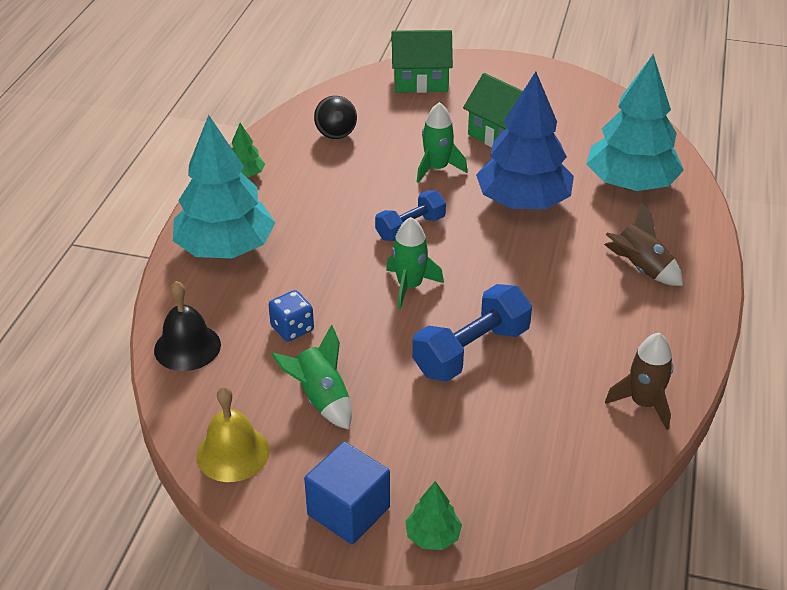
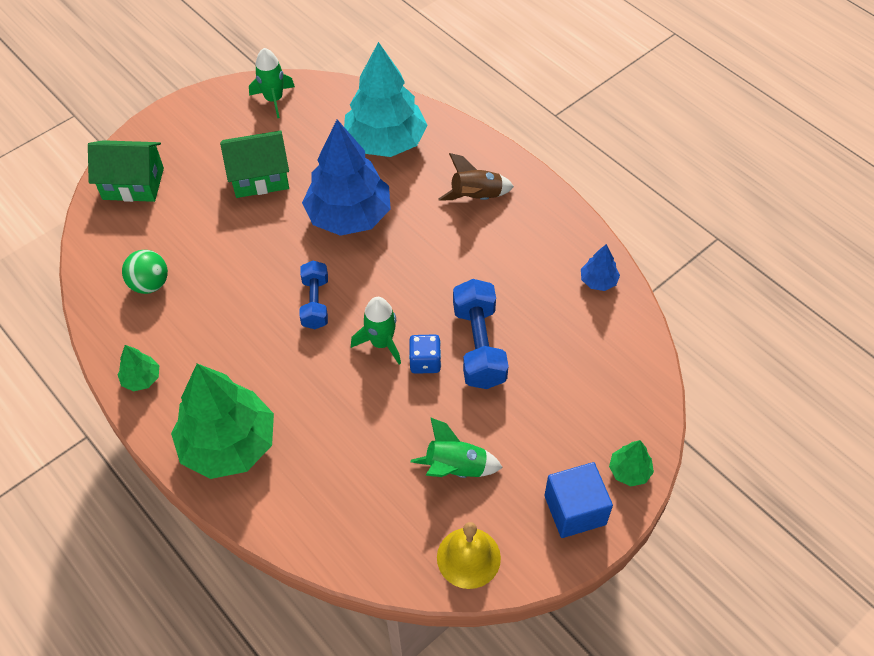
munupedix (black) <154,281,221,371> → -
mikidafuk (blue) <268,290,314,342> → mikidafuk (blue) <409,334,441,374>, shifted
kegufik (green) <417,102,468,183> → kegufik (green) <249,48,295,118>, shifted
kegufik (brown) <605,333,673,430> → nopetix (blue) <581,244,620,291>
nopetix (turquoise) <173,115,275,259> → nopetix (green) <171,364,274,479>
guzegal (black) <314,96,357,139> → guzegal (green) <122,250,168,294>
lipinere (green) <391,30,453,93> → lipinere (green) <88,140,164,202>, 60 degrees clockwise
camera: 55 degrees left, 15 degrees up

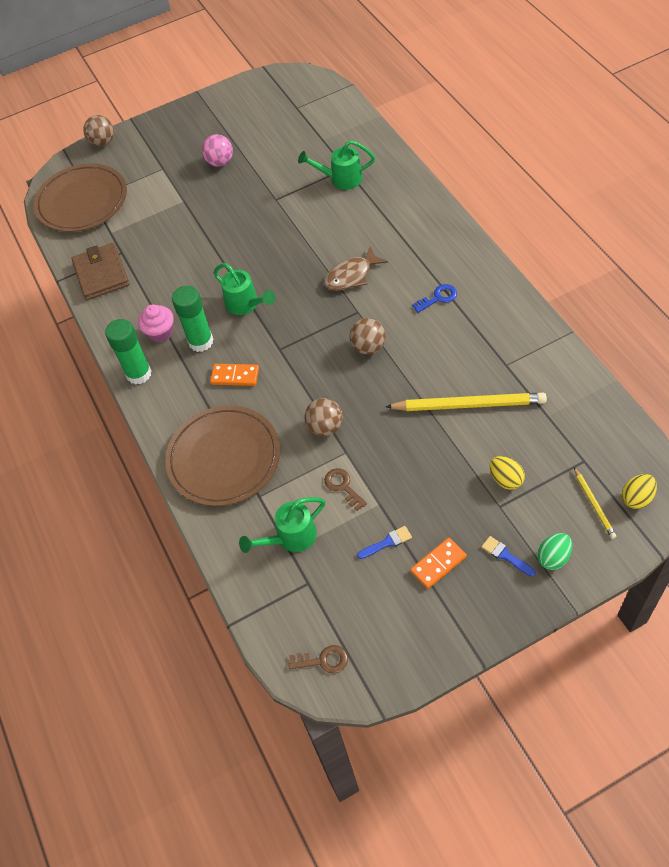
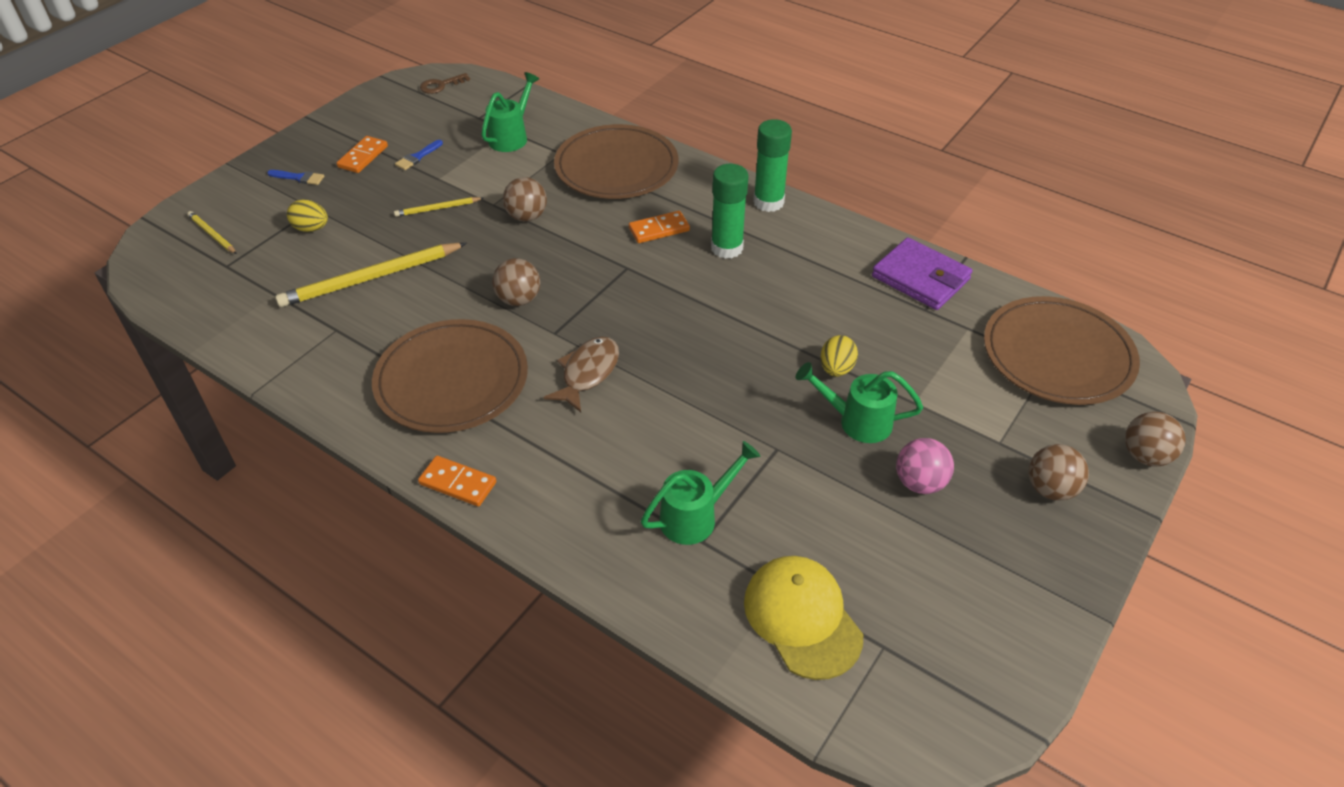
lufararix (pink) <138,304,174,343> → -
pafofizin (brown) <324,468,367,511> → -
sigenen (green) <537,533,572,570> → -
- → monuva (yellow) <394,197,483,217>
- → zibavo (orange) <418,456,496,506>
- → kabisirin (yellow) <744,556,863,680>
- → guzegal (brown) <1028,444,1089,501>
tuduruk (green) <214,263,275,315> → tuduruk (green) <796,362,923,443>, shifted
sigenen (yellow) <622,474,657,509> → sigenen (yellow) <821,335,858,377>, shifted
pafofizin (blue) <412,284,457,313> → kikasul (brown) <372,319,528,433>
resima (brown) <71,243,130,300> → resima (purple) <872,237,972,310>
camera: 145 degrees right, 10 degrees down

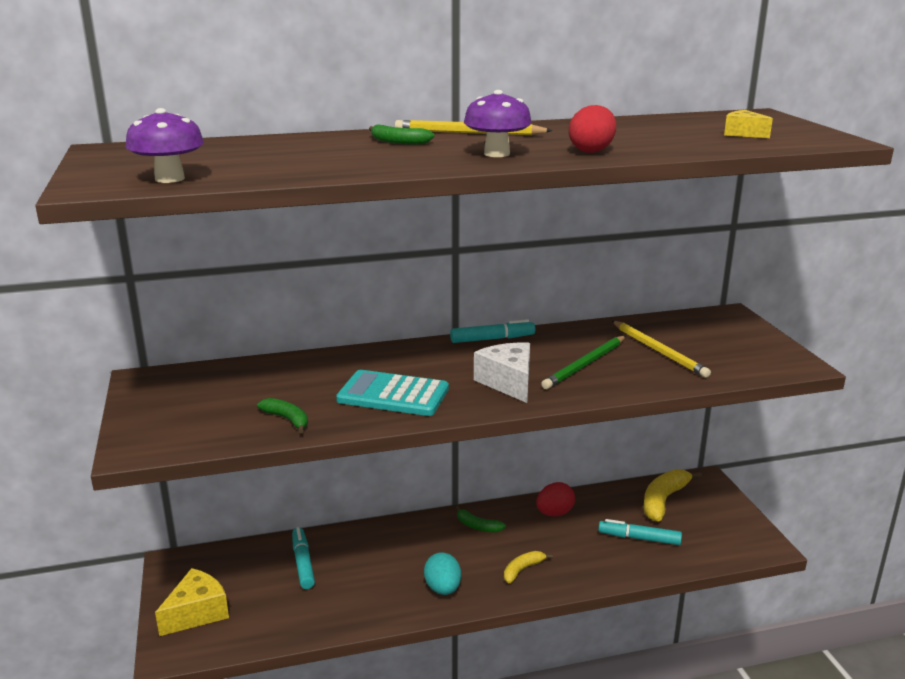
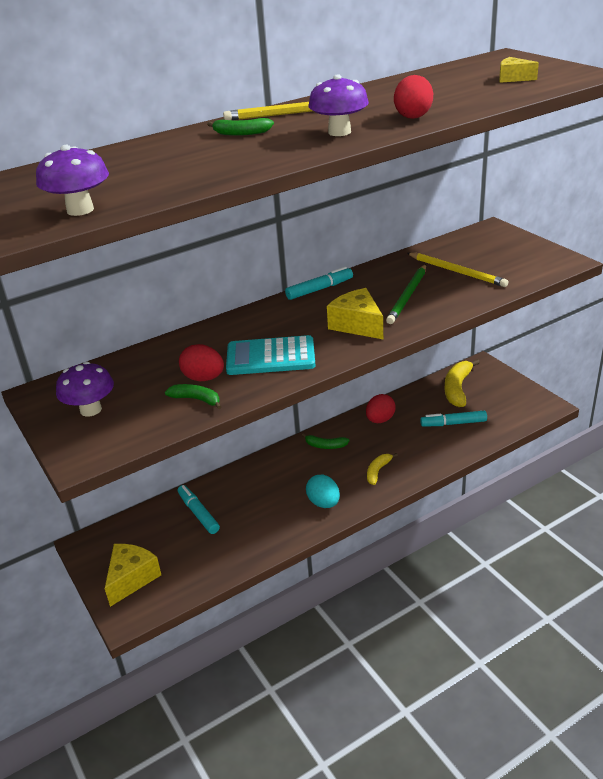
- → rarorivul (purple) <56,362,114,417>
- → sigenen (red) <179,344,224,381>
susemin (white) <474,343,530,403> → susemin (yellow) <327,288,383,339>
camera: 15 degrees left, 10 degrees up

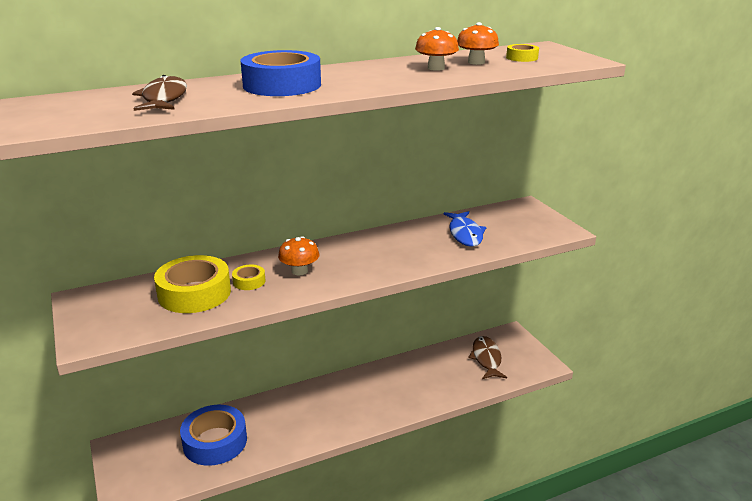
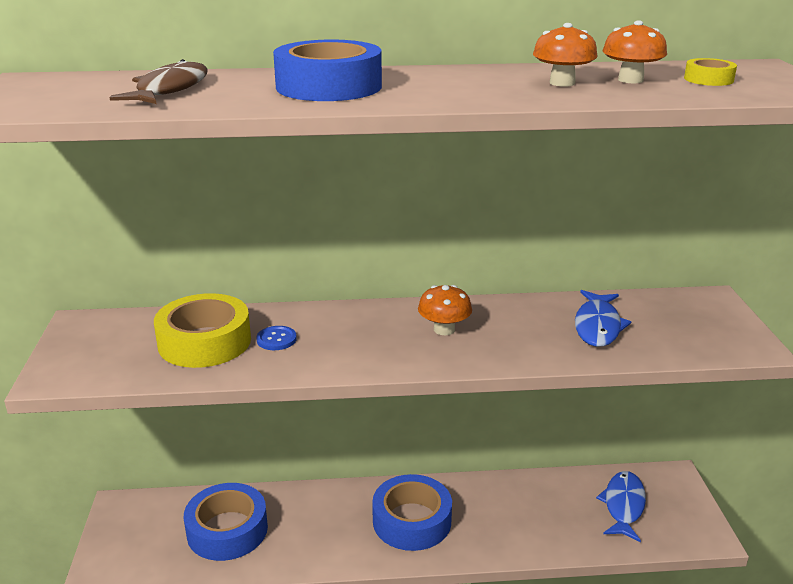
- → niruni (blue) <372,474,452,551>
rarorivul (orange) <278,236,319,275> → rarorivul (orange) <418,285,472,335>, shifted
niruni (yellow) <232,265,265,290> → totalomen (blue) <256,326,297,350>
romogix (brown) <468,336,507,379> → romogix (blue) <596,471,646,542>
camera: 20 degrees right, 0 degrees up

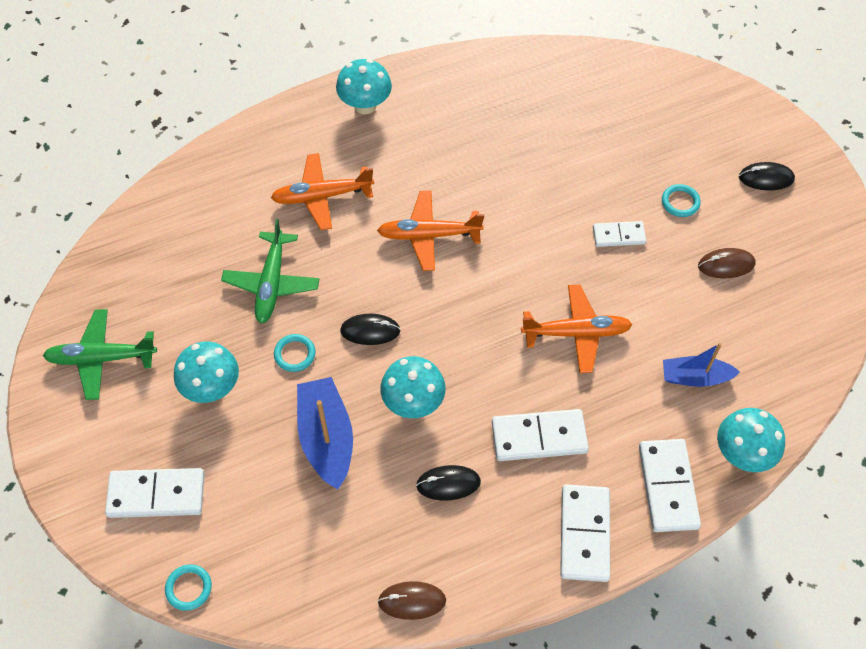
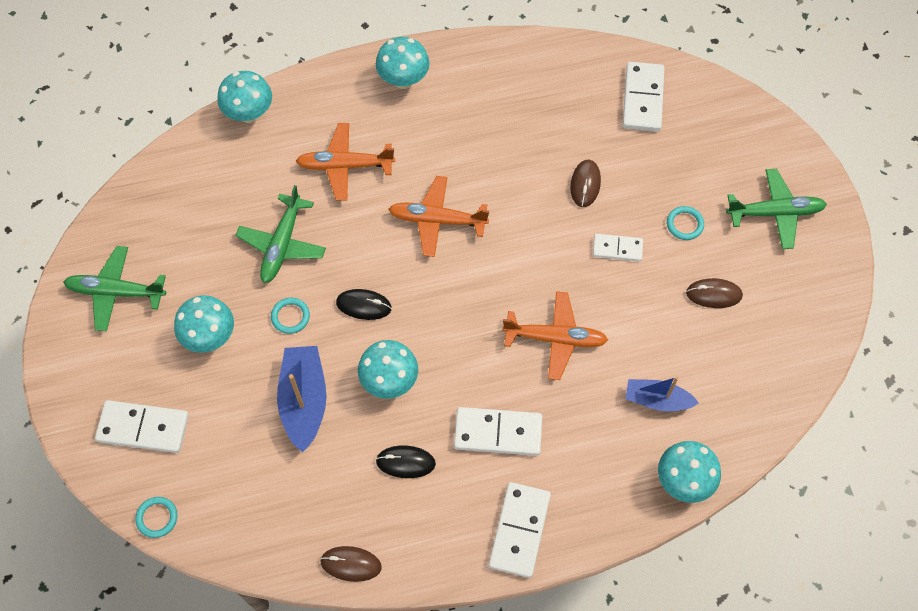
- → rarorivul (turquoise) <217,71,272,123>
- → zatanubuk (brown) <570,160,601,207>
zibavo (white) <639,439,701,532> → zibavo (white) <623,62,665,132>, shifted
zatanubuk (black) <739,162,795,191> → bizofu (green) <726,169,827,249>
camera: 10 degrees right, 5 degrees up

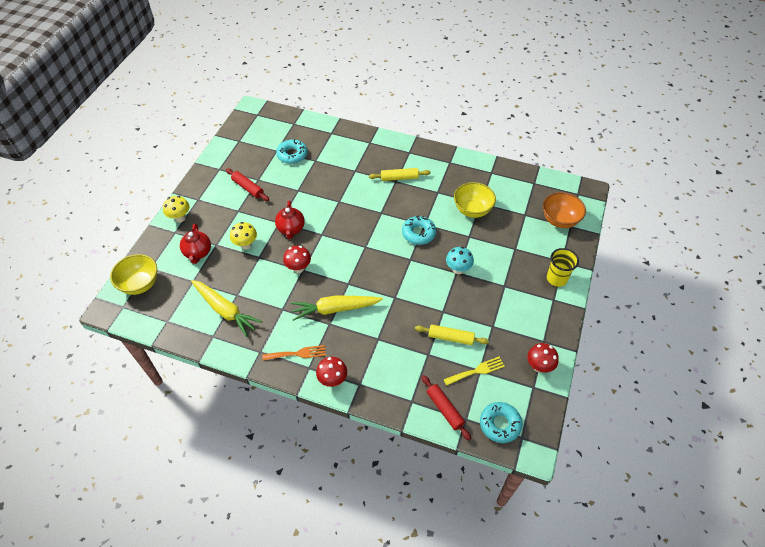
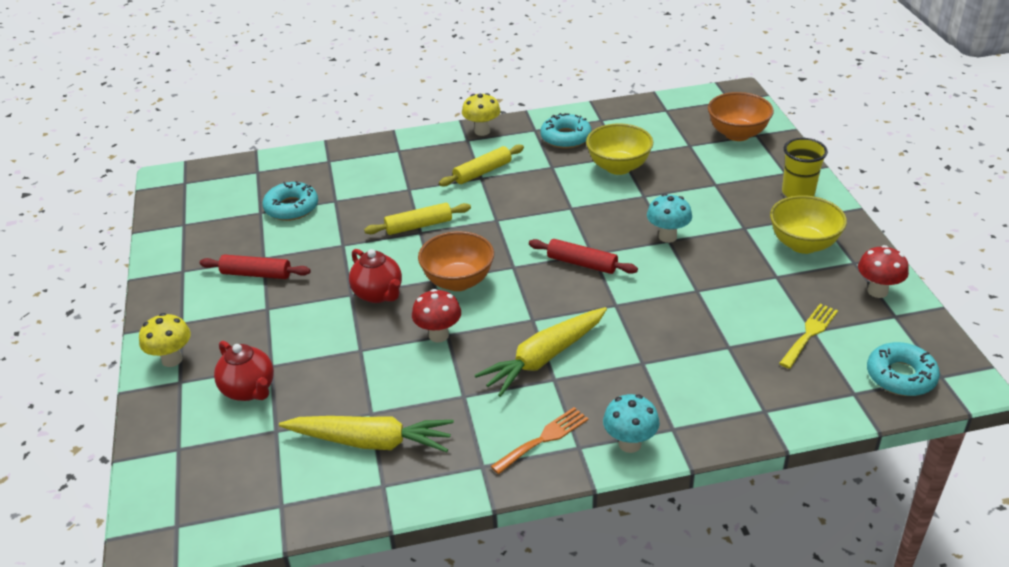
- → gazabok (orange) <418,231,494,291>
gazabok (yellow) <110,254,157,295> → gazabok (yellow) <770,195,847,254>, shifted
rarorivul (yellow) <230,222,257,250> → rarorivul (yellow) <462,93,501,136>, shifted
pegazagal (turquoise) <402,215,436,245> → pegazagal (turquoise) <540,113,592,149>, shifted
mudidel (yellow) <415,325,489,345> → mudidel (yellow) <364,203,471,235>, shifted
mudidel (red) <422,375,471,441> → mudidel (red) <529,239,638,274>, shifted
rarorivul (red) <316,357,347,387> → rarorivul (turquoise) <603,394,660,453>
camera: 30 degrees left, 15 degrees down

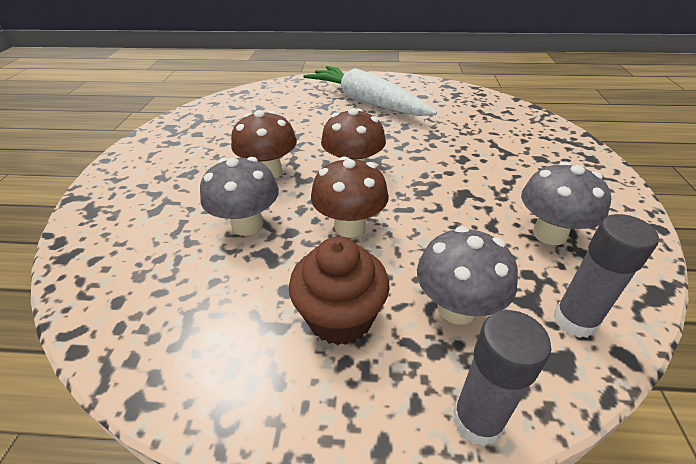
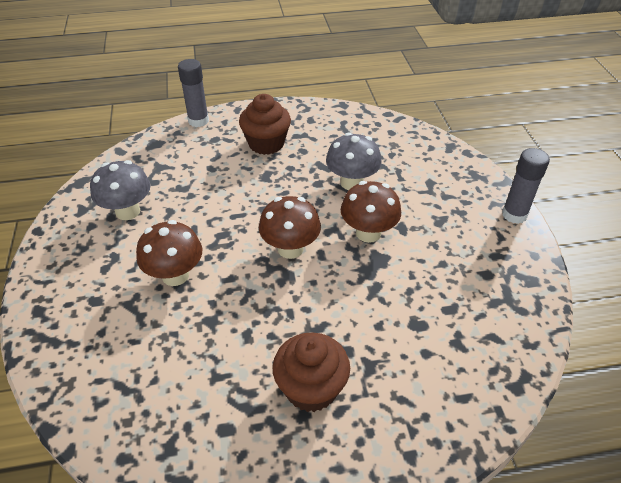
rarorivul (grey) <417,226,518,324> → -
rarorivul (brown) <311,156,389,238> → rarorivul (brown) <136,220,203,286>, shifted
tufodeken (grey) <554,214,659,338> → tufodeken (grey) <502,148,550,224>, shifted
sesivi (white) <304,66,437,116> → lufararix (brown) <273,332,350,412>
camera: 165 degrees right, 5 degrees up

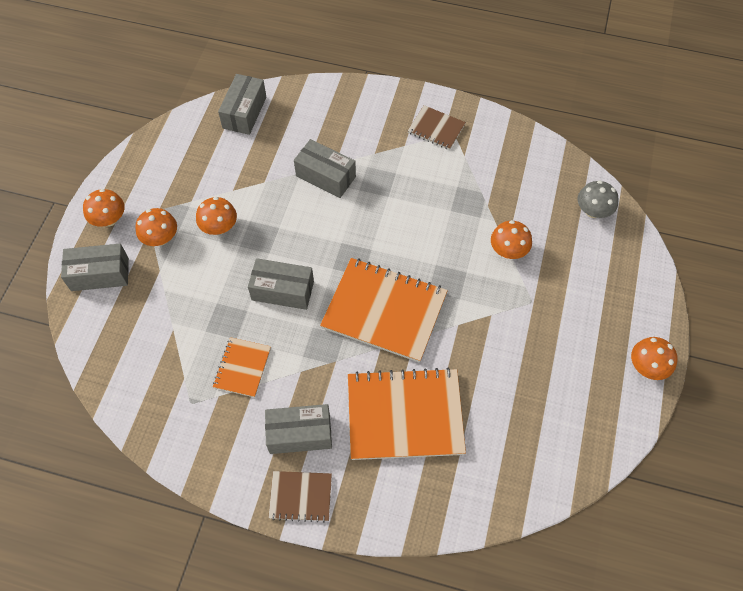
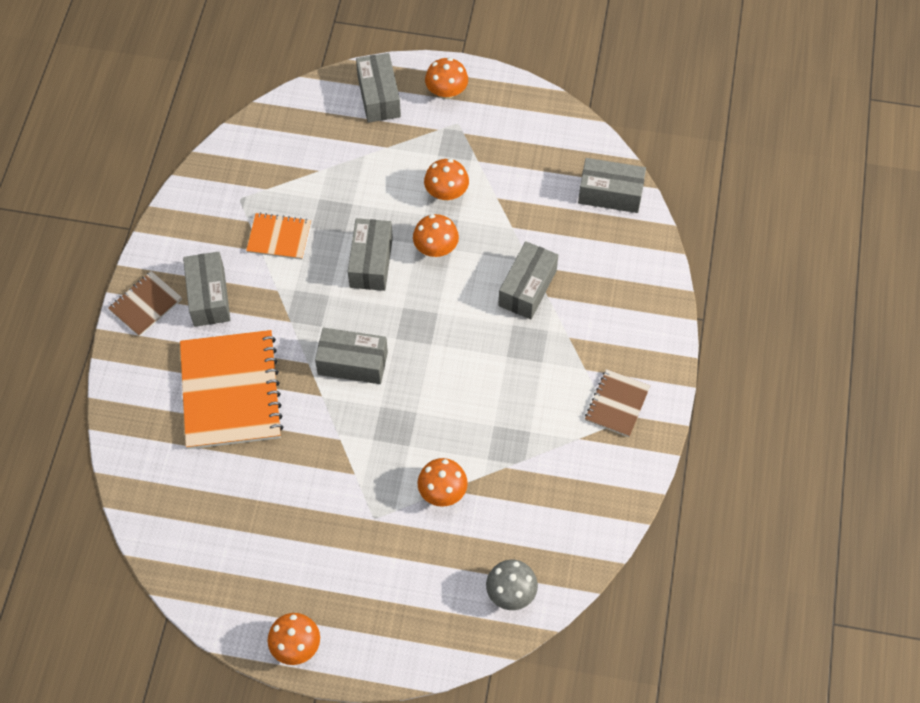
rarorivul (orange) <135,208,177,246> → rarorivul (orange) <413,214,459,257>, shifted
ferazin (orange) <320,258,448,363> → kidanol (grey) <315,327,388,384>
ferazin (brown) <268,471,332,522> → ferazin (brown) <108,271,182,337>, 45 degrees clockwise
camera: 85 degrees right, 0 degrees up

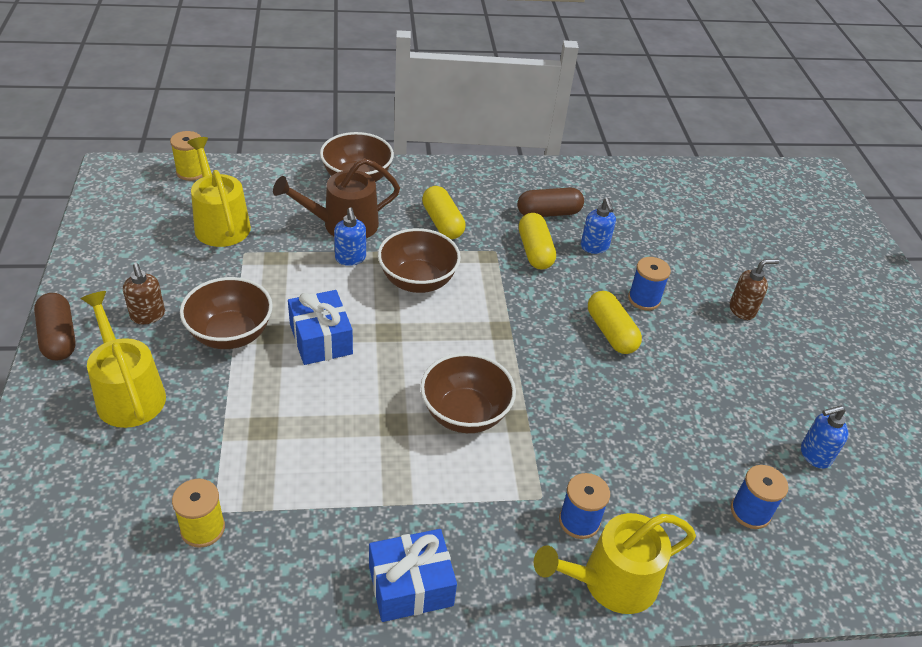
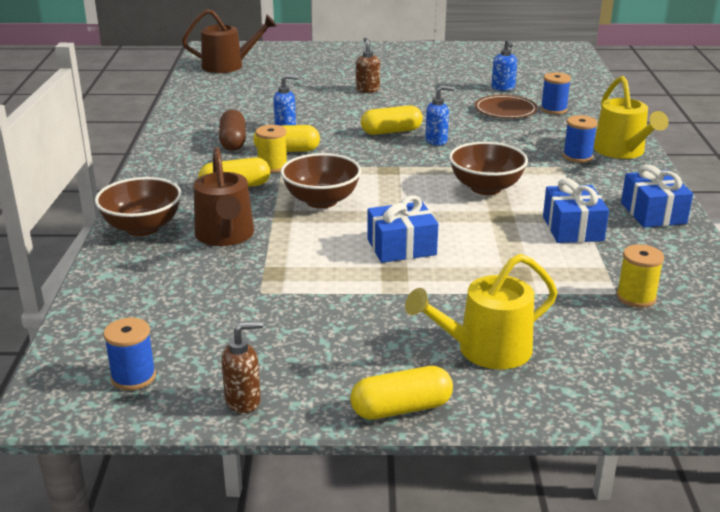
gazabok (brown) <180,277,273,349> → -
tuduruk (yellow) <187,137,251,247> → -
- → tuduruk (brown) <182,9,277,73>
- → kikasul (brown) <475,95,538,118>
- → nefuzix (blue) <543,178,609,243>
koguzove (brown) <123,263,165,324> → koguzove (brown) <221,321,263,413>, shifted
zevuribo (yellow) <170,131,202,181> → zevuribo (yellow) <255,125,287,173>, shifted
koguzove (blue) <334,207,366,266> → koguzove (blue) <425,85,455,146>, shifted
zevuribo (blue) <628,257,671,310> → zevuribo (blue) <103,318,156,390>, shifted
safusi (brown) <34,293,76,360> → safusi (yellow) <350,366,453,420>
camera: 80 degrees left, 15 degrees down

